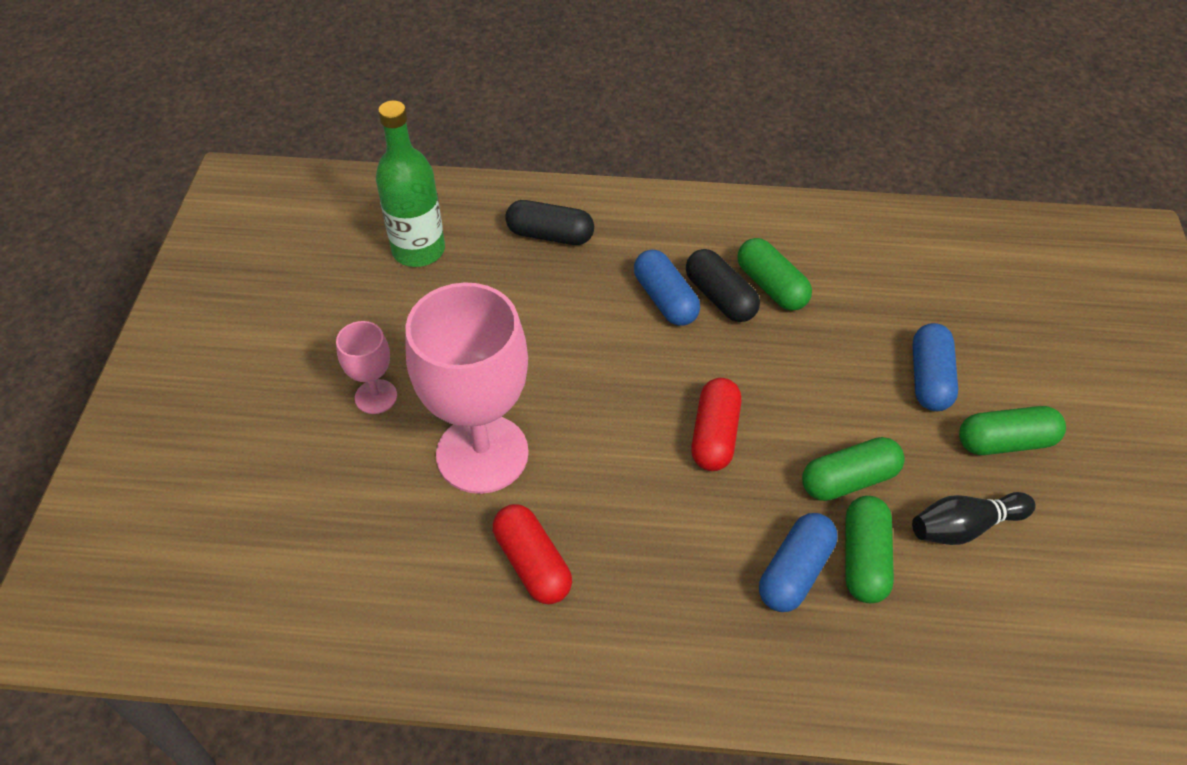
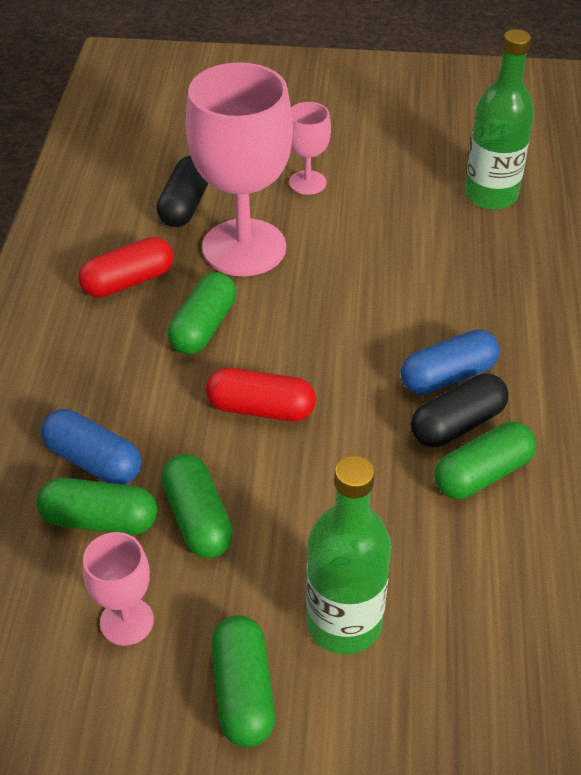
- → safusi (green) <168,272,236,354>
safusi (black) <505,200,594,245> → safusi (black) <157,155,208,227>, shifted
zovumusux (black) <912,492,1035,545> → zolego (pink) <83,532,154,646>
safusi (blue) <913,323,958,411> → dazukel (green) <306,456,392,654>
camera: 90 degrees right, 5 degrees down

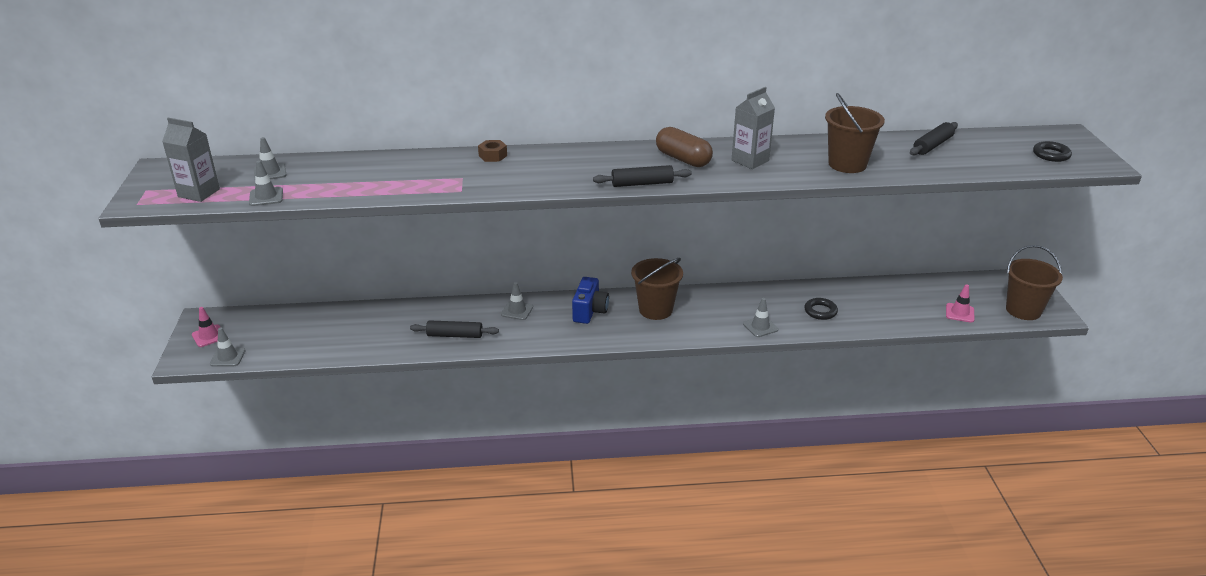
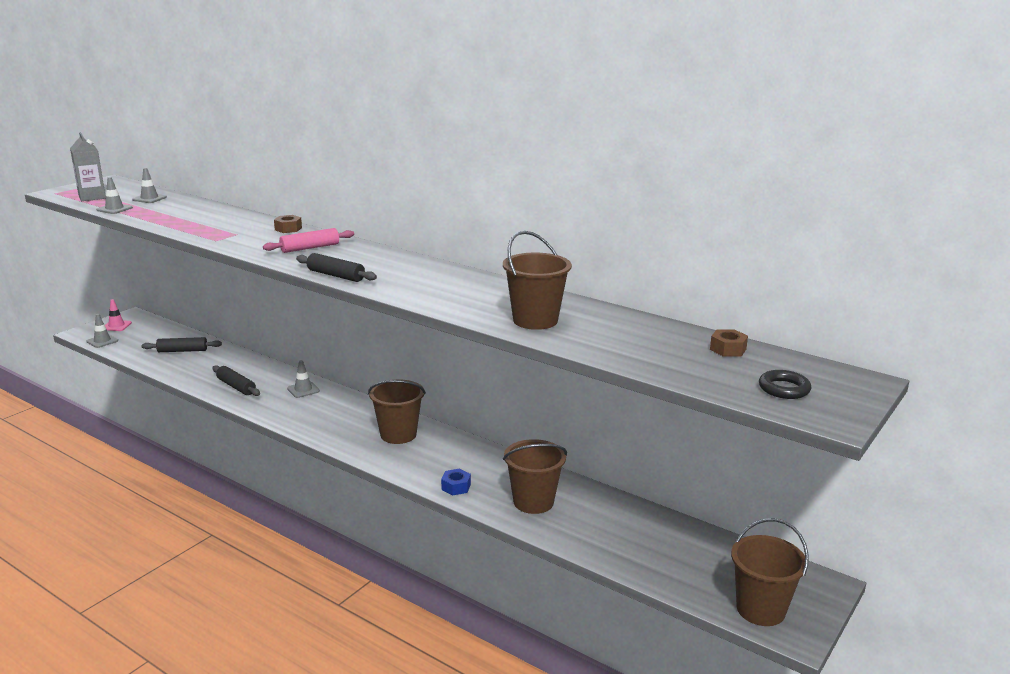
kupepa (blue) <572,277,609,324> → -
safusi (brown) <656,127,713,167> → -
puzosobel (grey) <732,87,775,169> → -
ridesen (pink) <946,284,974,323> → -
- → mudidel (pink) <263,228,354,253>
- → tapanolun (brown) <710,329,748,357>
mudidel (black) <910,122,958,156> → mudidel (black) <142,337,222,352>, shifted
ridesen (grey) <743,298,778,337> → tapanolun (blue) <441,468,471,496>
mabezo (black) <805,298,838,320> → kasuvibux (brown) <503,439,567,514>
camera: 40 degrees right, 10 degrees down

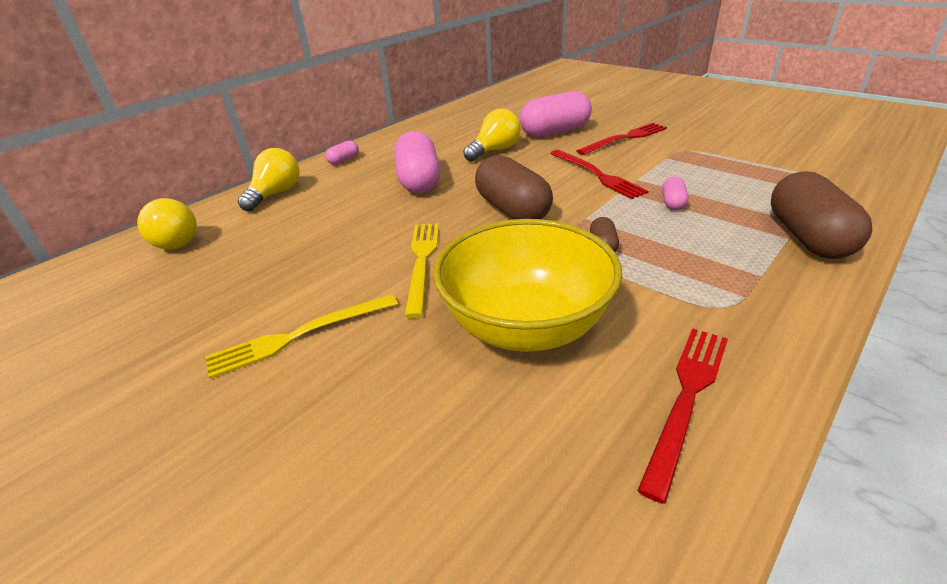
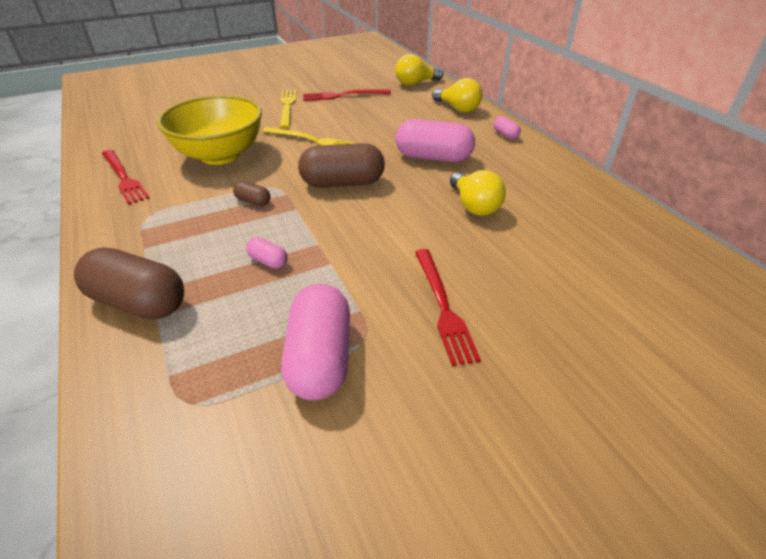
safusi (pink) <520,91,592,137> → safusi (pink) <281,284,350,401>, shifted
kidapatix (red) <550,150,649,199> → kidapatix (red) <303,89,391,101>, shifted
camera: 110 degrees right, 5 degrees up

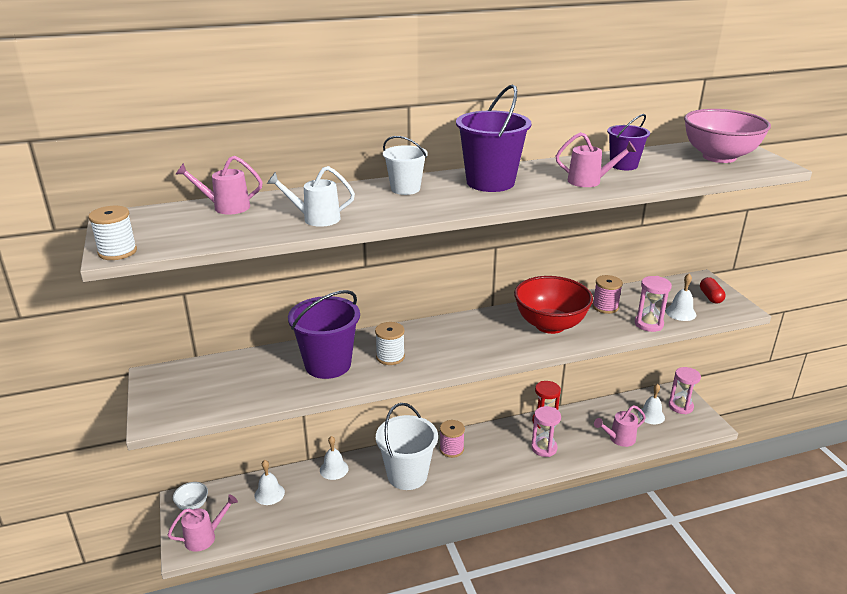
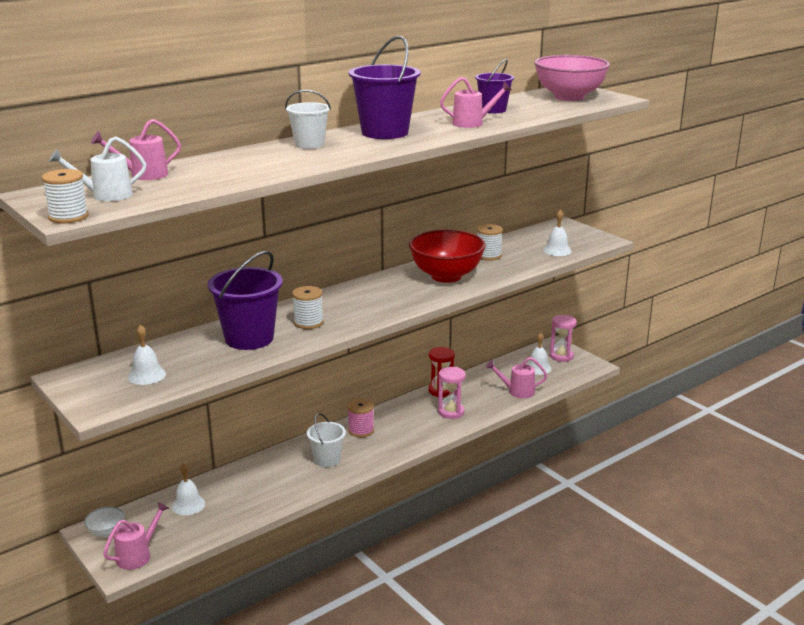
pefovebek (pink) <635,276,672,332> → -
safusi (red) <700,277,726,304> → -
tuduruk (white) <267,166,355,227> → tuduruk (white) <49,136,146,201>, shifted
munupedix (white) <320,436,348,480> → munupedix (white) <128,325,166,385>, shifted
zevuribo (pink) <592,275,623,314> → zevuribo (white) <477,224,503,261>
tuduruk (pink) <594,405,646,447> → tuduruk (pink) <486,357,547,398>, 45 degrees clockwise
kasuvibux (white) <376,403,438,490> → kasuvibux (white) <307,413,346,467>, x0.60
camera: 20 degrees left, 5 degrees down

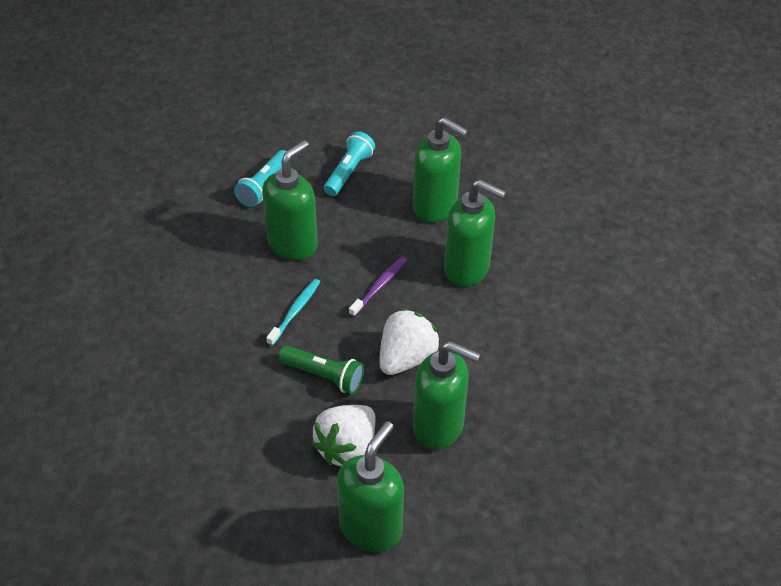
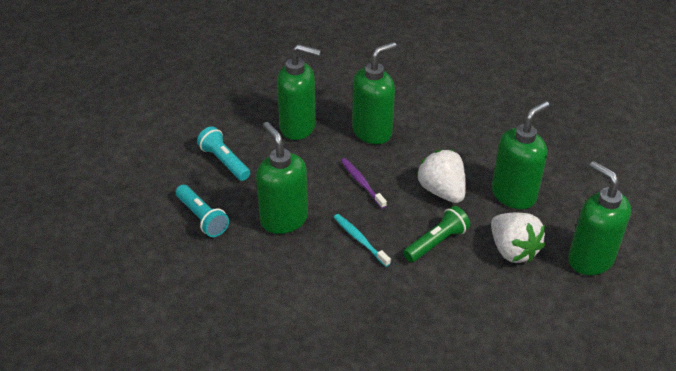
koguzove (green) <413,117,468,222> → koguzove (green) <277,44,321,140>, 45 degrees clockwise
camera: 65 degrees left, 5 degrees down

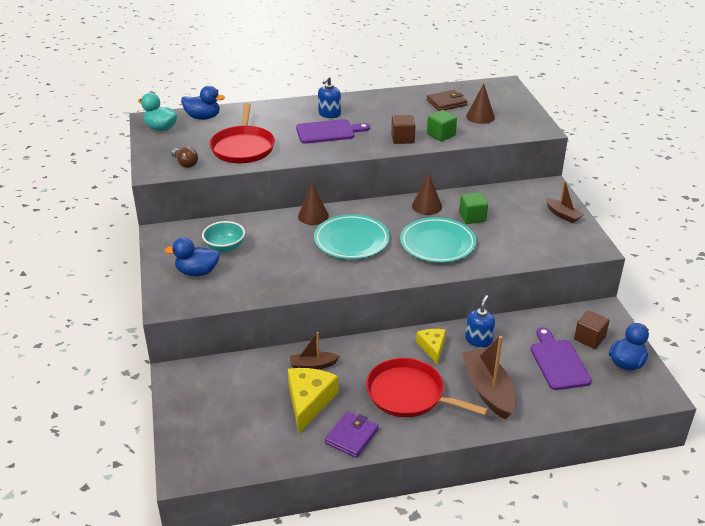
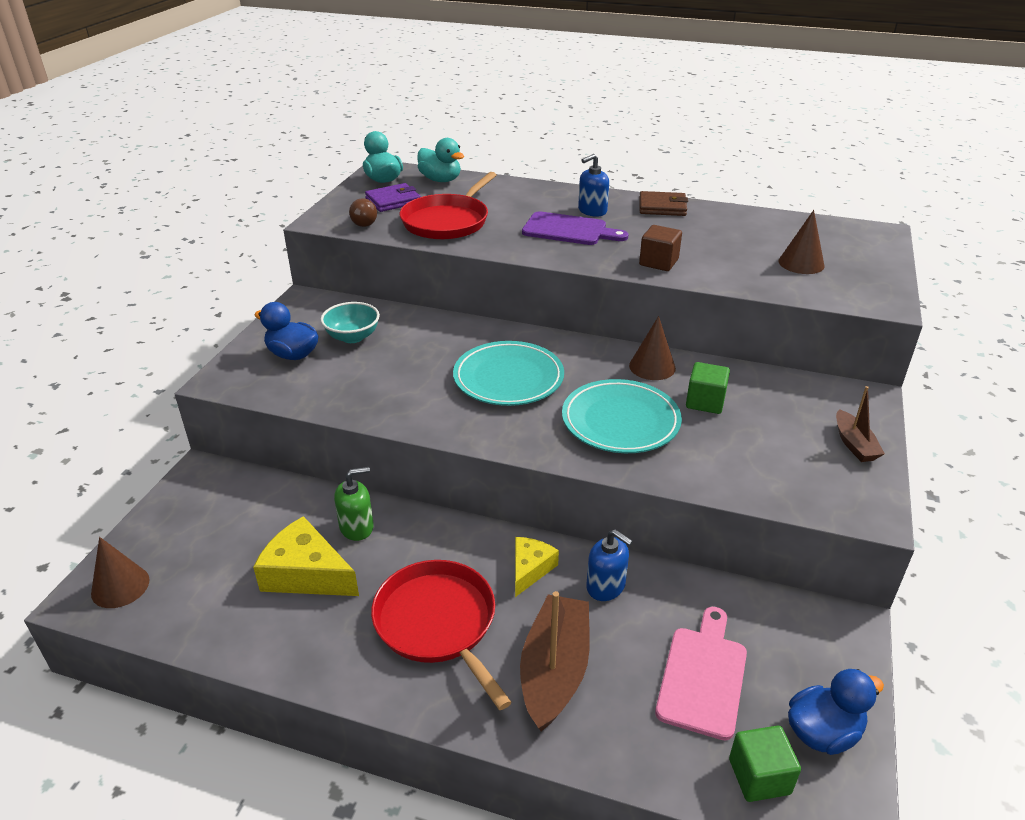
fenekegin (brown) <574,310,610,349> → -
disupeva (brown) <298,183,329,225> → disupeva (brown) <91,537,150,608>, shifted
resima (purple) <325,411,379,458> → resima (purple) <365,183,421,212>, shifted
resima (brown) <427,90,467,111> → resima (brown) <639,191,688,216>, shifted
fenekegin (green) <427,110,457,142> → fenekegin (green) <729,725,801,802>, shifted
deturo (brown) <290,332,340,369> → koguzove (green) <334,467,374,541>
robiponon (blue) <181,86,225,120> → robiponon (turquoise) <417,138,464,182>
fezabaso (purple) <531,327,592,390> → fezabaso (pink) <655,607,747,741>
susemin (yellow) <288,368,338,433> → susemin (yellow) <253,516,359,596>, 105 degrees counterclockwise
koguzove (blue) <465,295,495,347> → koguzove (blue) <586,529,633,601>, 75 degrees clockwise
camera: 30 degrees right, 0 degrees up

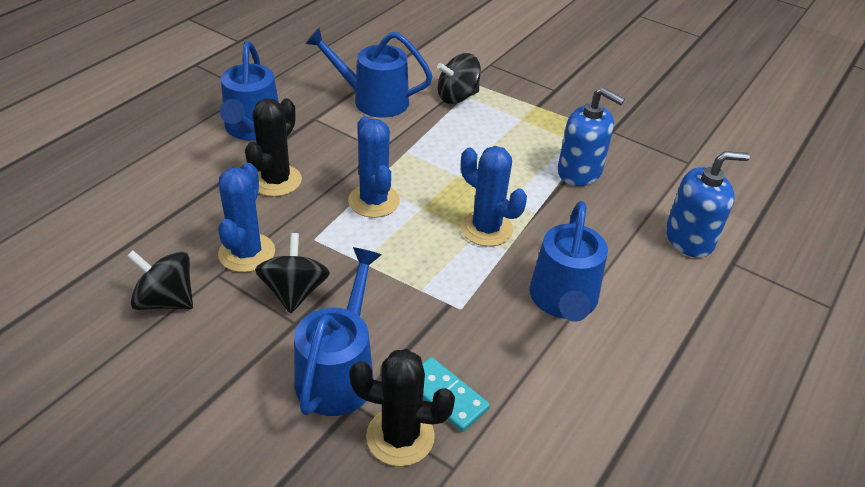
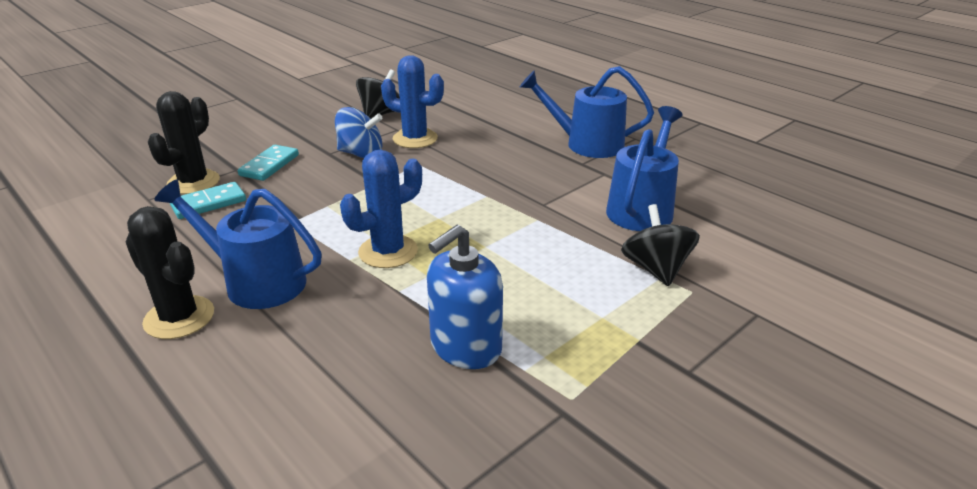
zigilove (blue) <348,116,400,218> → -
koguzove (blue) <666,151,750,258> → -
zigilove (black) <245,98,302,197> → zigilove (black) <125,206,214,339>, shifted
tuduruk (blue) <294,247,382,416> → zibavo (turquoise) <238,145,299,181>
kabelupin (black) <255,233,330,314> → kabelupin (blue) <335,107,383,158>
camera: 105 degrees right, 10 degrees down

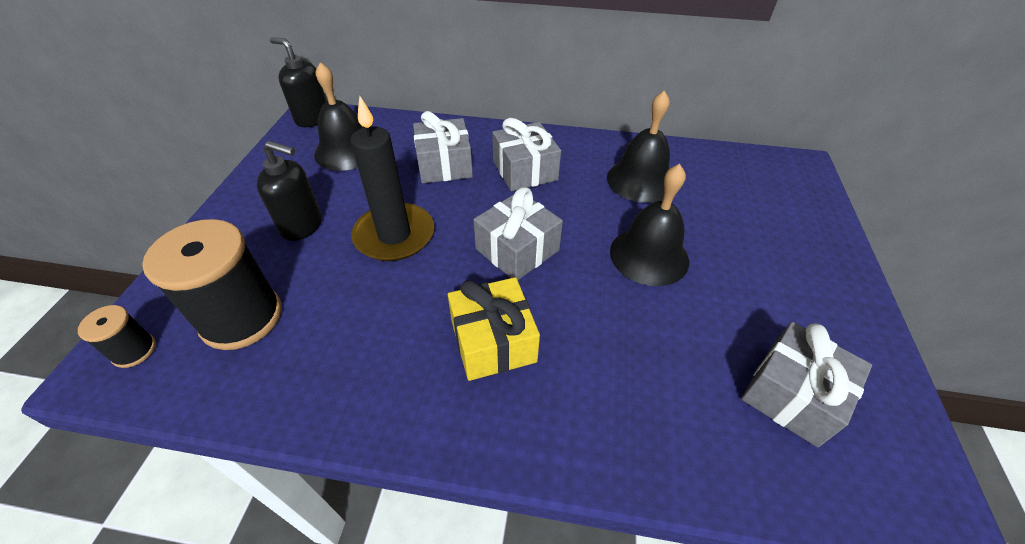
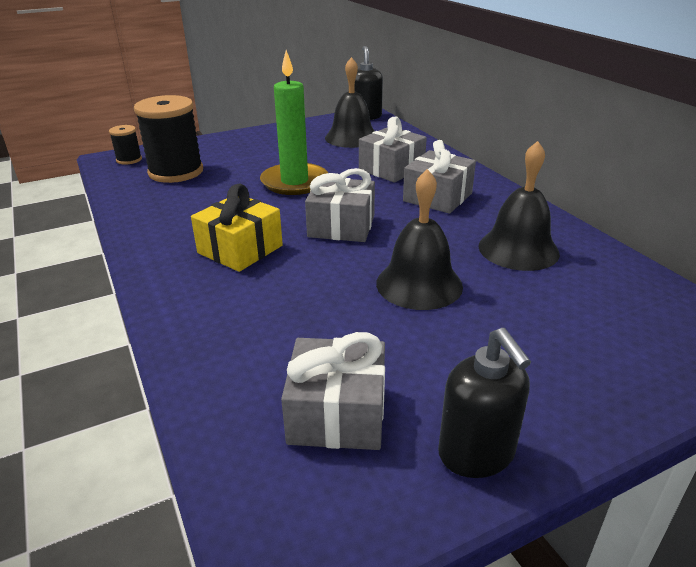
koguzove (black) <257,141,322,241> → koguzove (black) <438,328,531,478>, shifted
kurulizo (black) <350,96,434,261> → kurulizo (green) <260,50,328,195>
camera: 55 degrees right, 15 degrees down

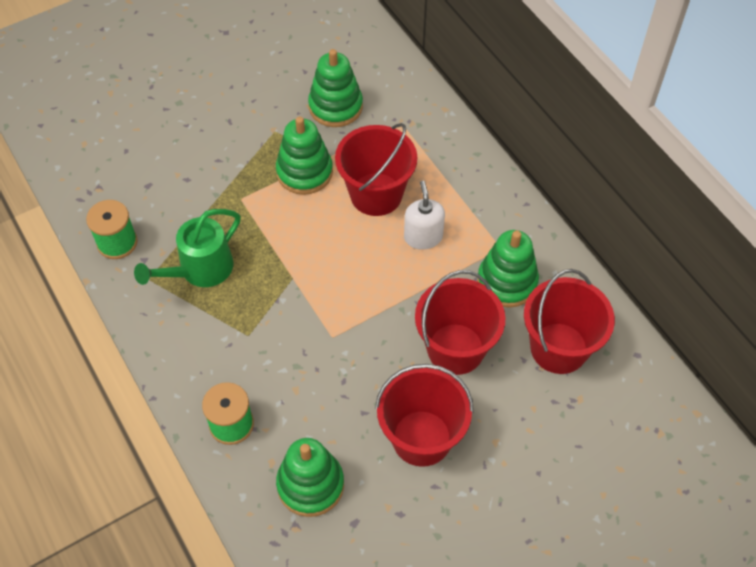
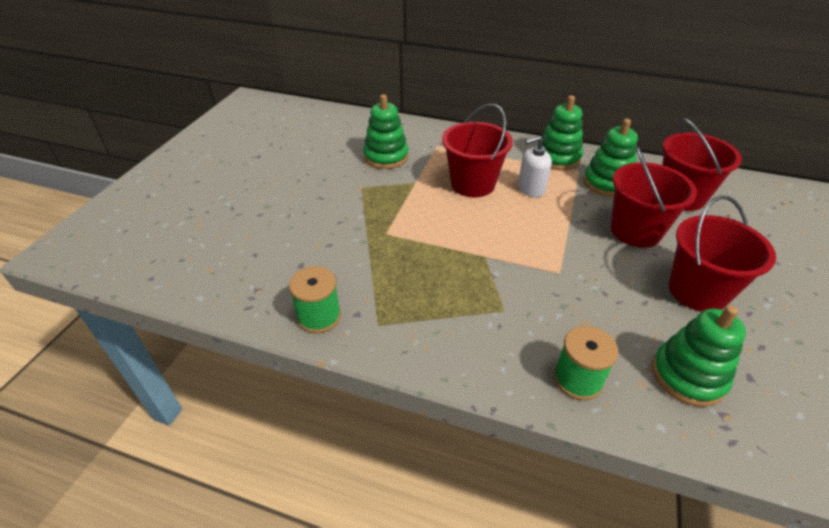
tuduruk (green) <134,209,240,287> → -
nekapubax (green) <276,117,333,195> → nekapubax (green) <541,95,583,170>, shifted
koguzove (white) <404,181,445,250> → koguzove (white) <518,136,552,197>, 60 degrees counterclockwise
camera: 40 degrees left, 15 degrees down

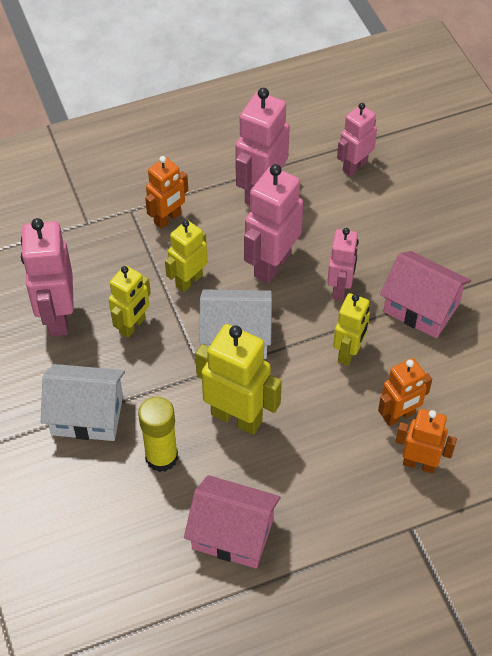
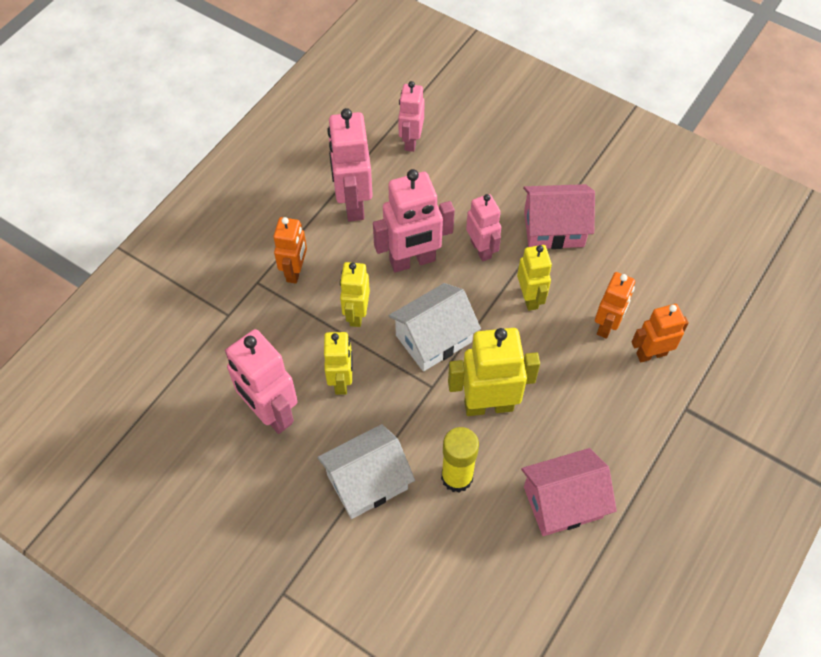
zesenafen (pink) <244,164,304,284> → zesenafen (pink) <373,169,455,273>, 105 degrees counterclockwise
camera: 35 degrees left, 5 degrees up

